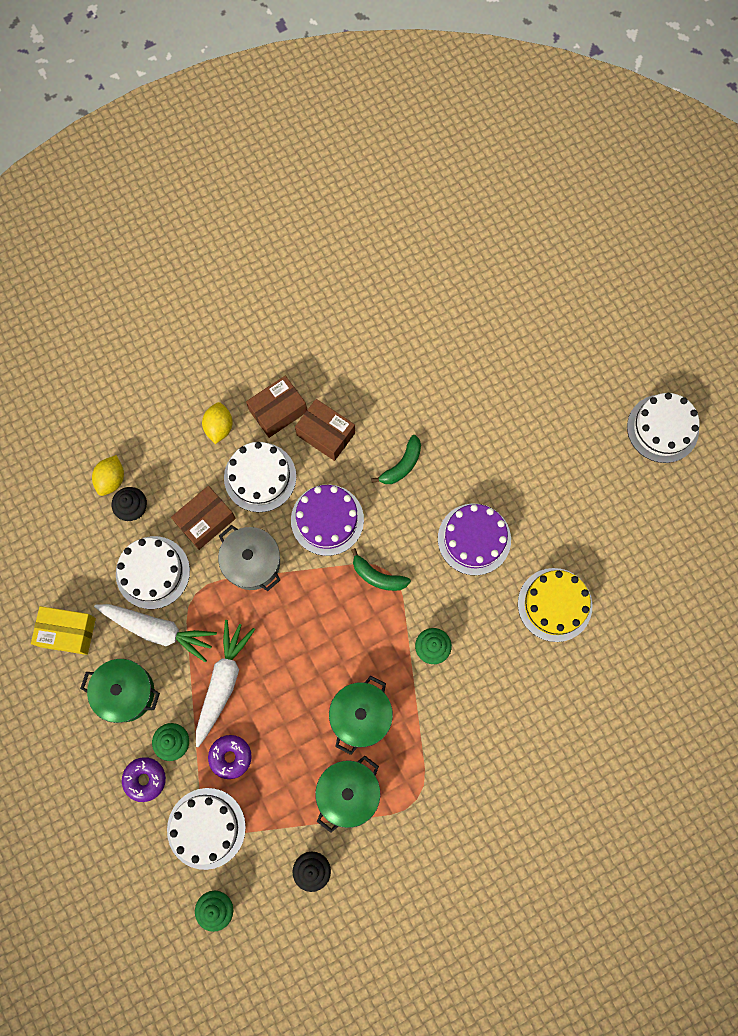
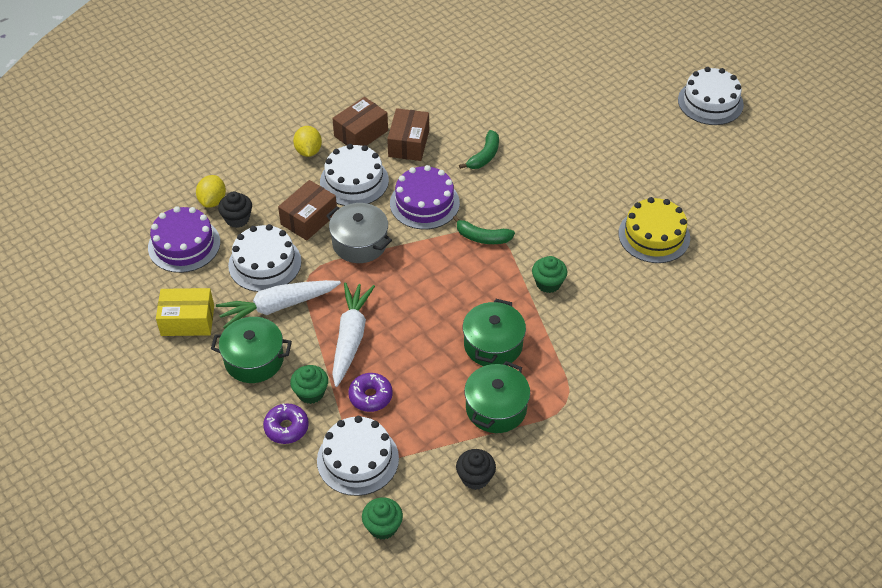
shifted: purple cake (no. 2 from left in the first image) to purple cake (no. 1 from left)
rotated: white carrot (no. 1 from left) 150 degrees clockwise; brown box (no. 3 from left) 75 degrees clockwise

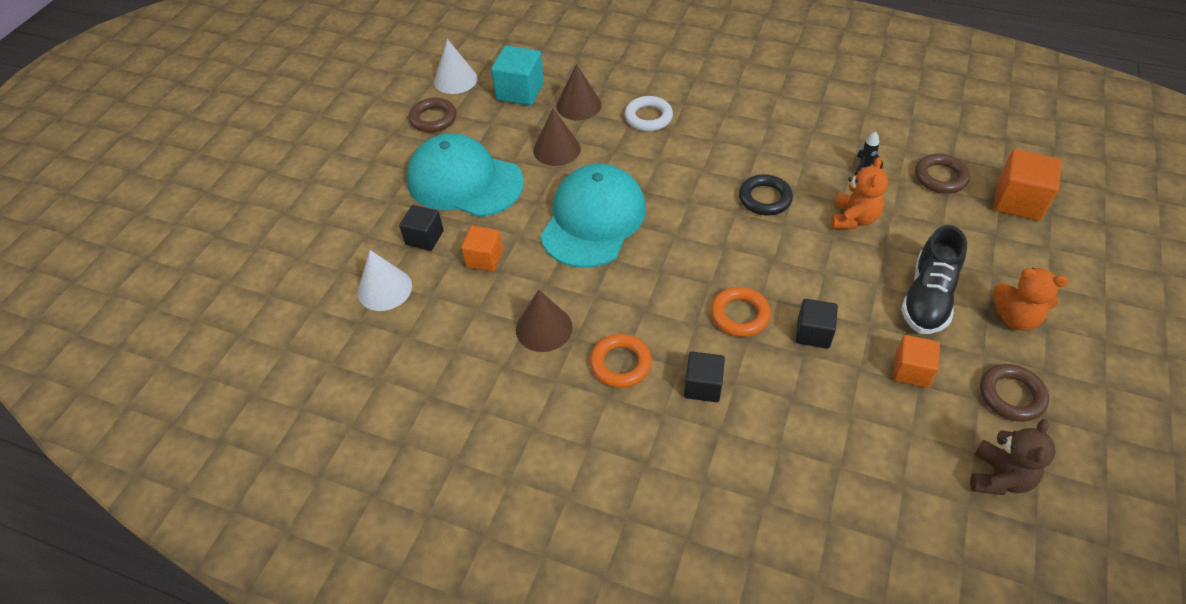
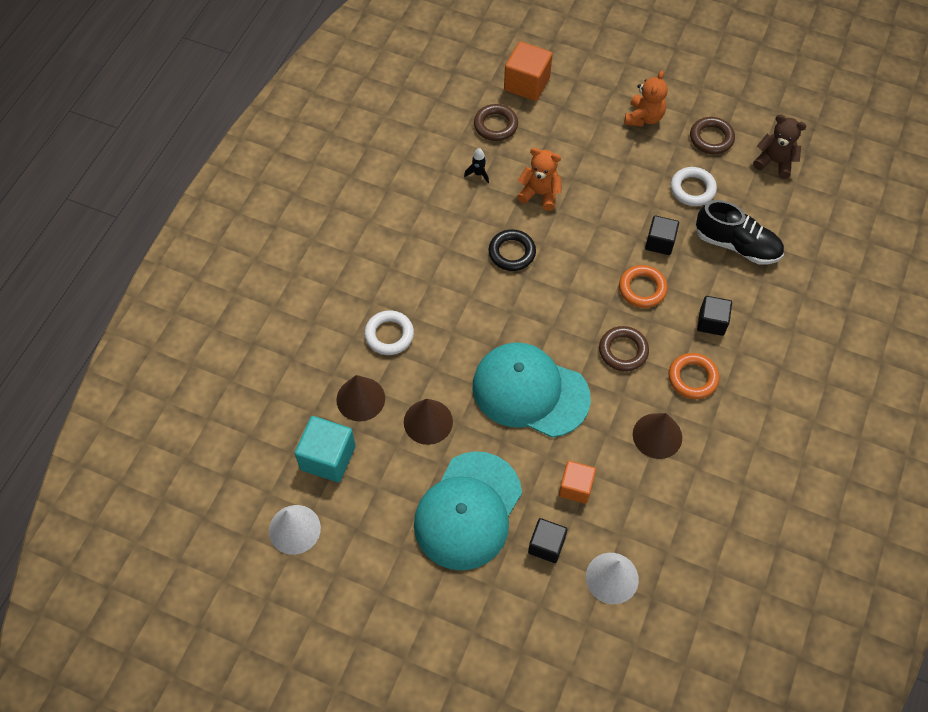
shifted: brown ring (no. 1 from left in the first image) to brown ring (no. 2 from left); black shoe
swapped: orange cube (no. 2 from left) to white ring (no. 2 from left)

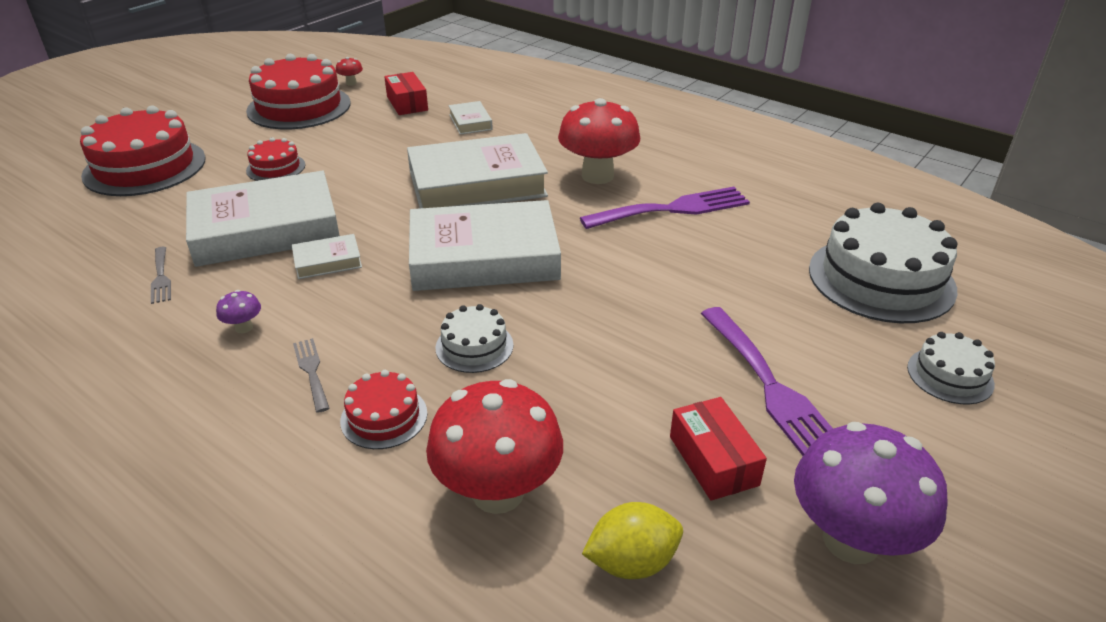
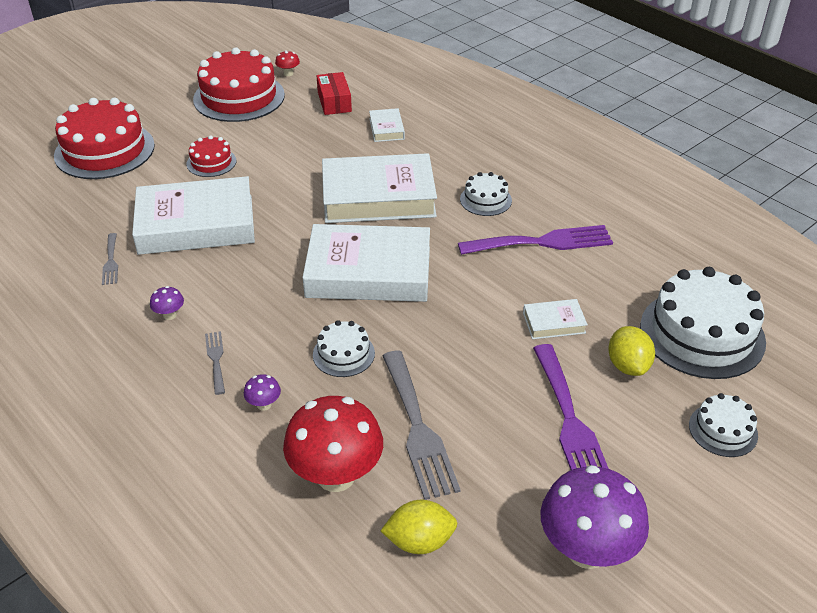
gone: red box (no. 2 from left)
new: grey fork (no. 3 from left); yellow lemon (no. 2 from left)
shifted: white book (no. 2 from left in the first image) to white book (no. 5 from left)
swapped: red cake (no. 4 from left) to purple mushroom (no. 2 from left); red mushroom (no. 3 from left) to white cake (no. 2 from left)

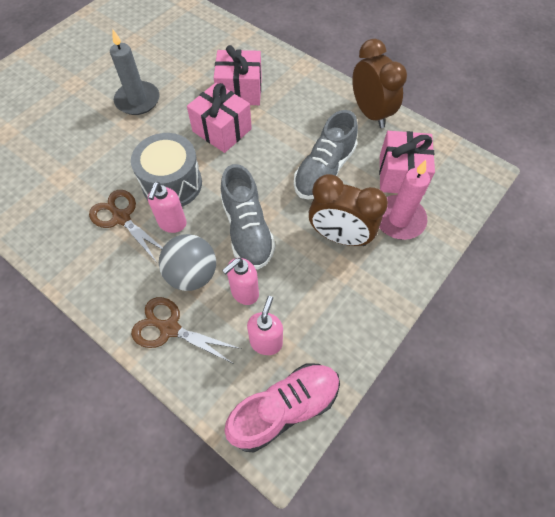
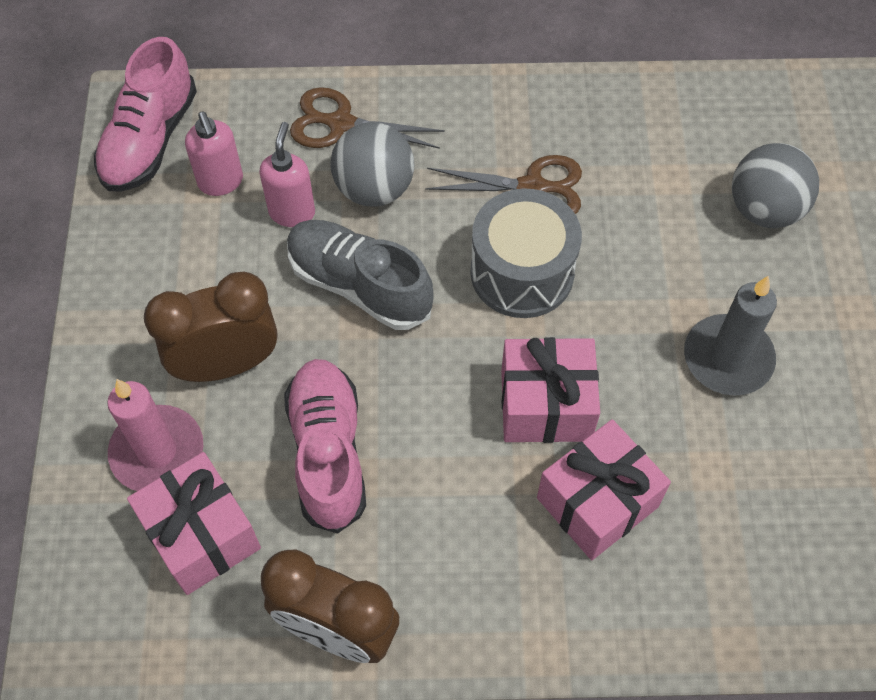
gone: pink soap dispenser (no. 1 from left)
new: grey ball (no. 2 from left)
repainted: grey shoe (no. 2 from left) to pink shoe (no. 2 from left)
rotated: brown scissors (no. 2 from left in the first image) 150 degrees counterclockwise

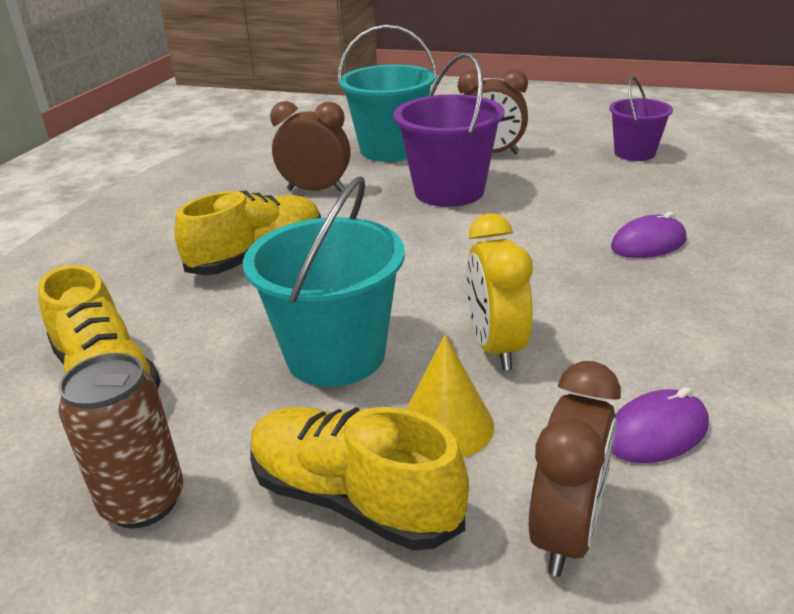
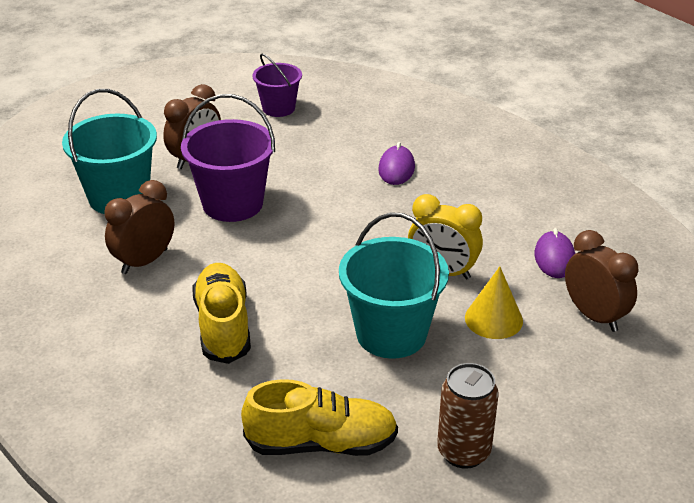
gone: yellow shoe (no. 3 from left)

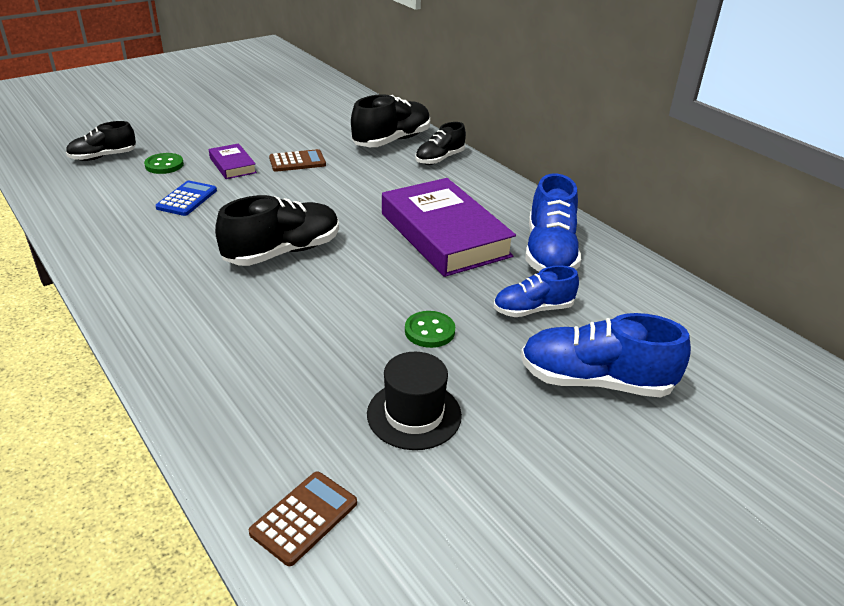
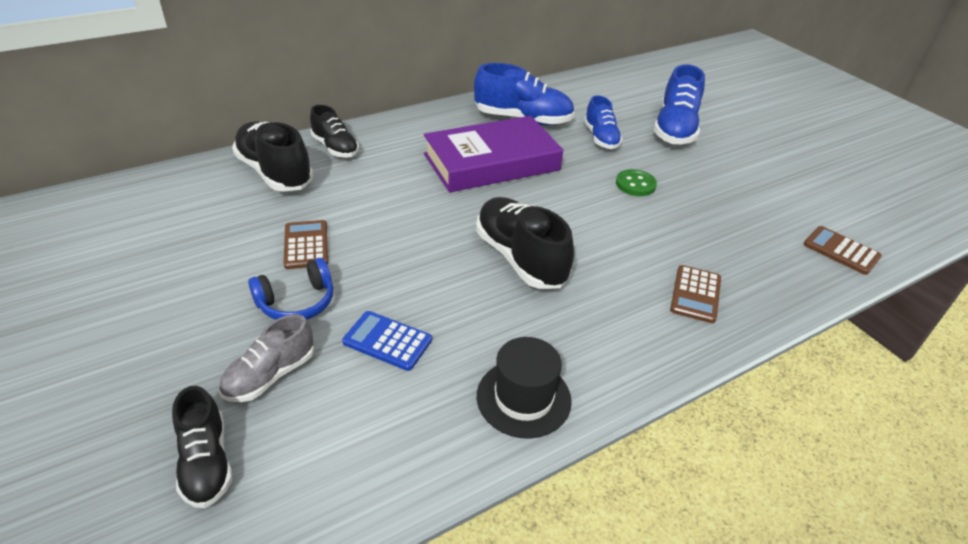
new: brown calculator (no. 2 from left)
shifted: black hat
swapped: green button (no. 1 from left) to grey shoe; purple book (no. 1 from left) to blue headphones

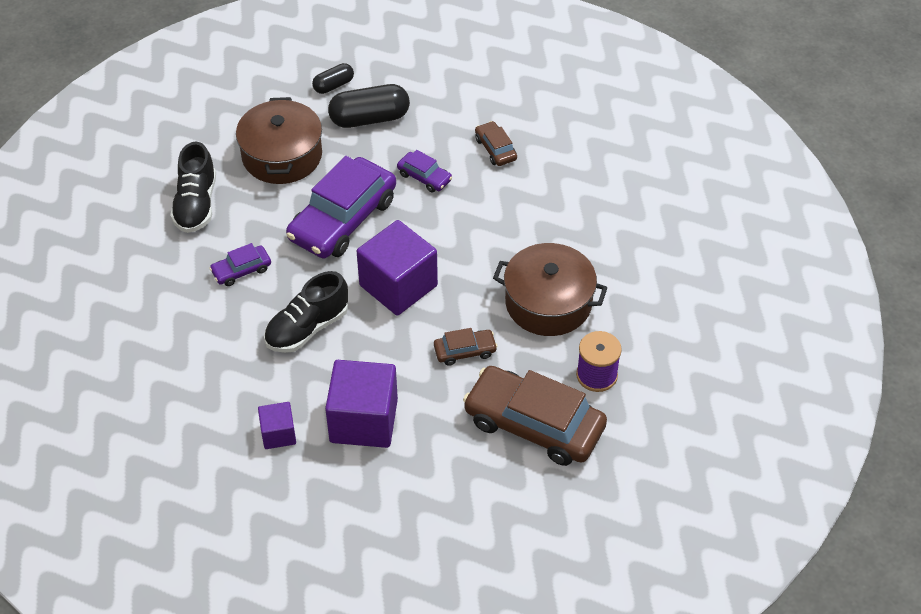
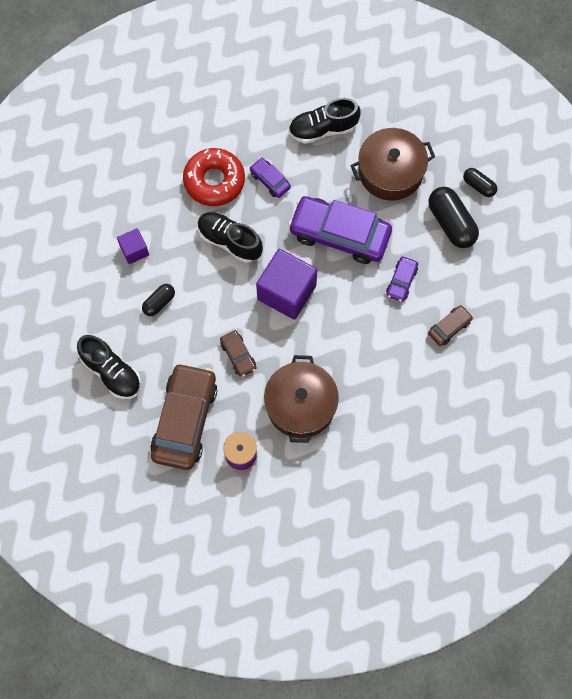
new: black shoe (no. 1 from left); red donut
swapped: purple cube (no. 2 from left) to black capsule (no. 1 from left)

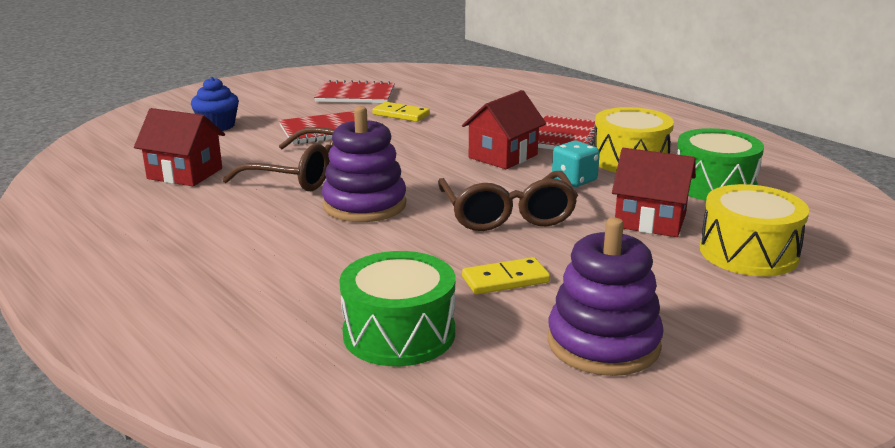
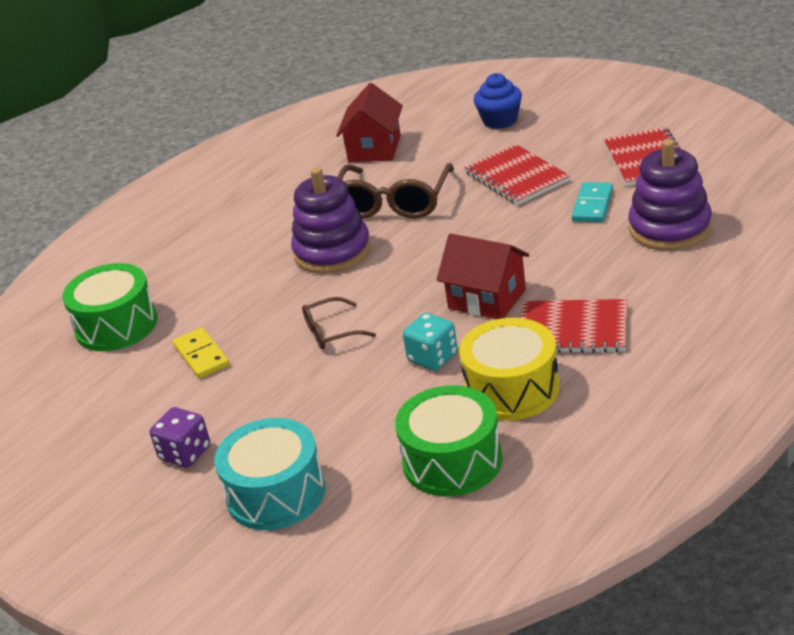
gone: red house (no. 3 from left)
new: purple dice
shifted: purple stacking toy (no. 2 from left)
repainted: yellow domino (no. 1 from left) to turquoise domino; yellow drum (no. 2 from left) to turquoise drum
scaled: brown glasses (no. 2 from left in the first image) x0.54

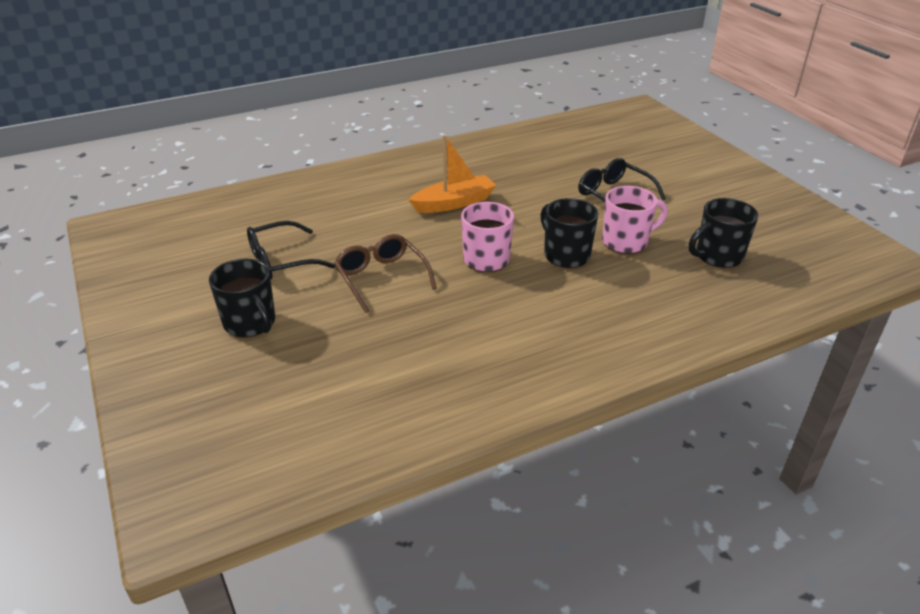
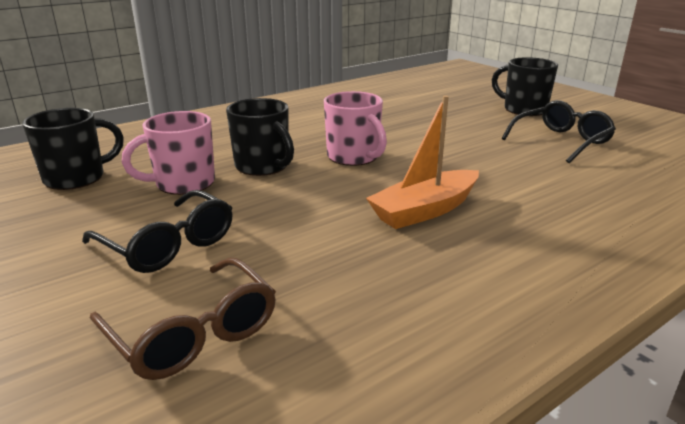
shifted: brown glasses

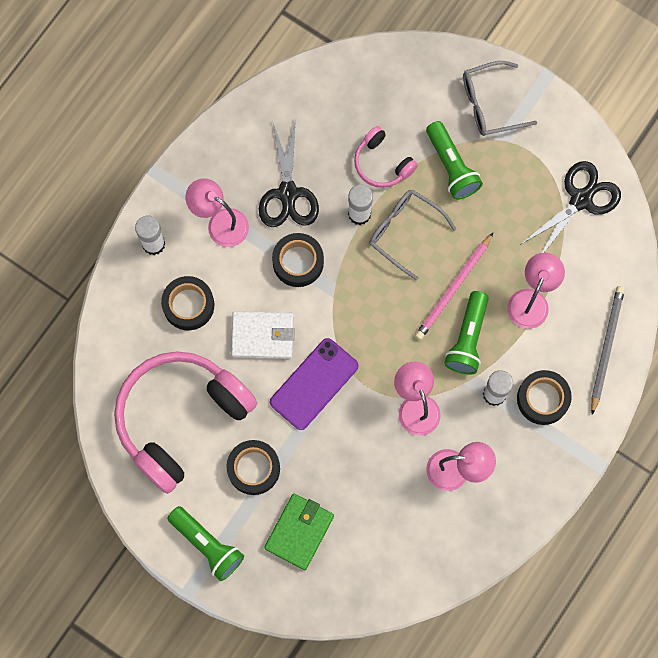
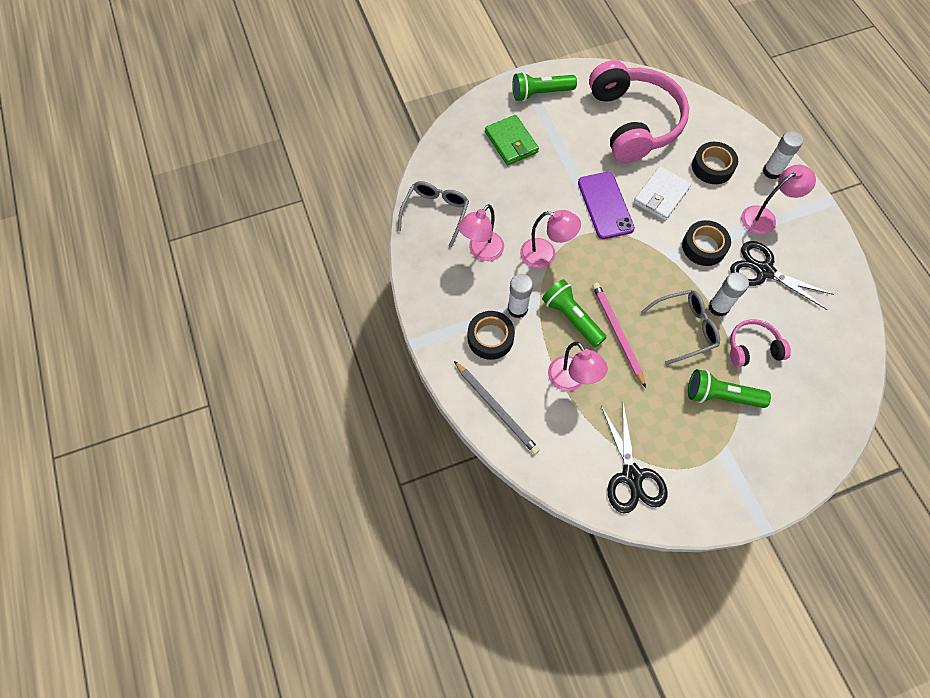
gone: black tape (no. 2 from left)
shifted: grey glasses (no. 2 from left in the first image) to grey glasses (no. 1 from left)

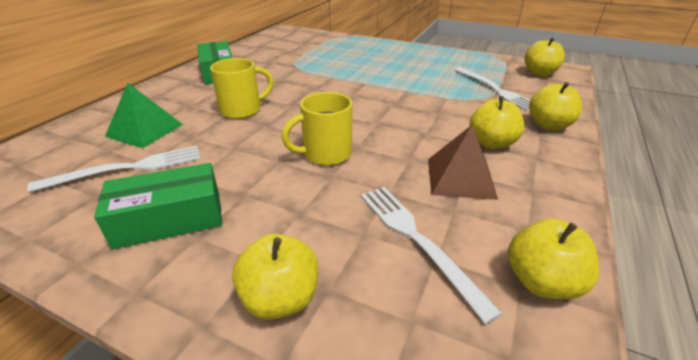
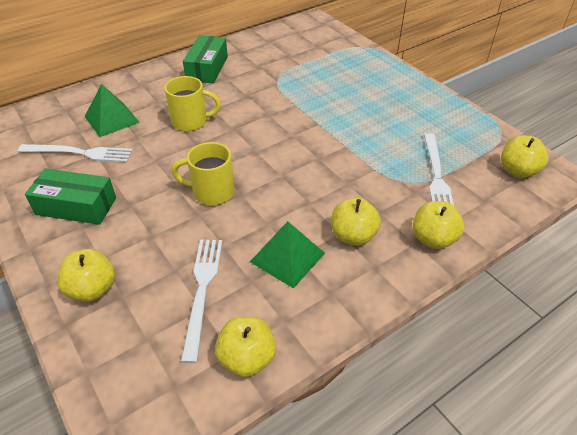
repainted: brown pyramid to green pyramid (no. 2 from left)

